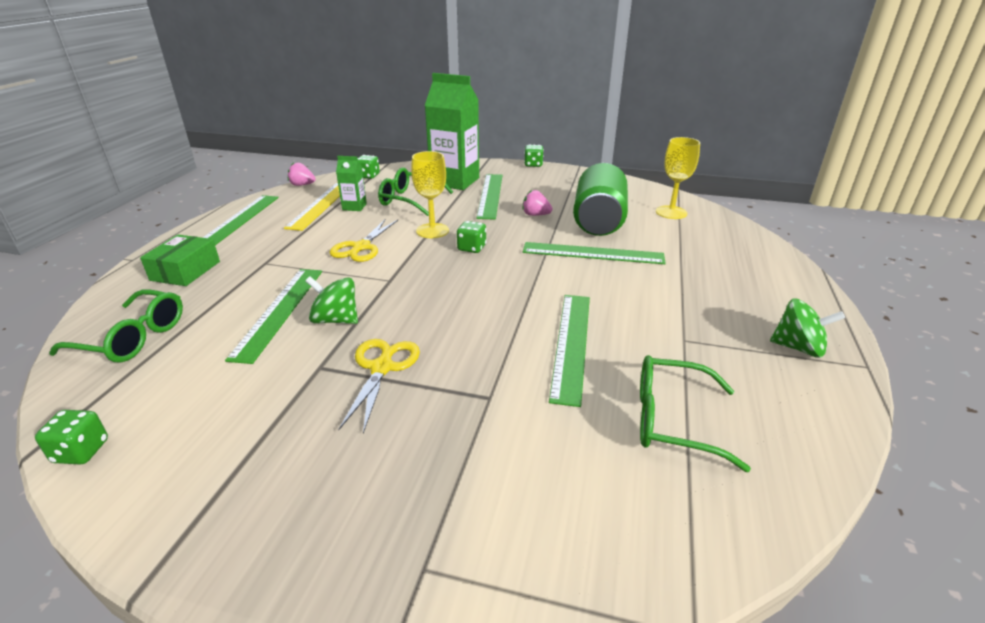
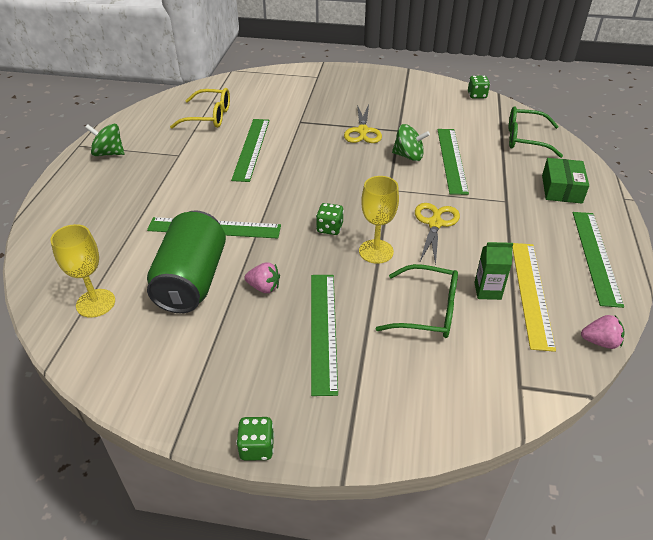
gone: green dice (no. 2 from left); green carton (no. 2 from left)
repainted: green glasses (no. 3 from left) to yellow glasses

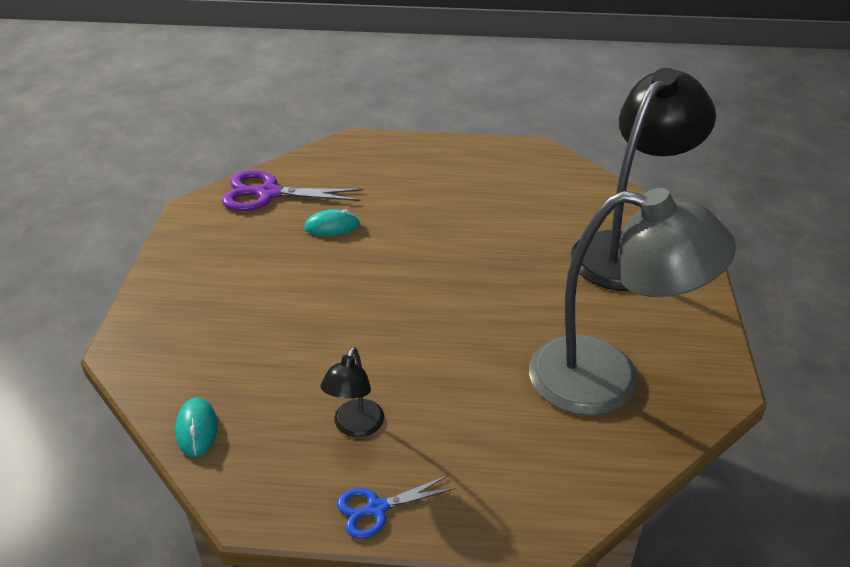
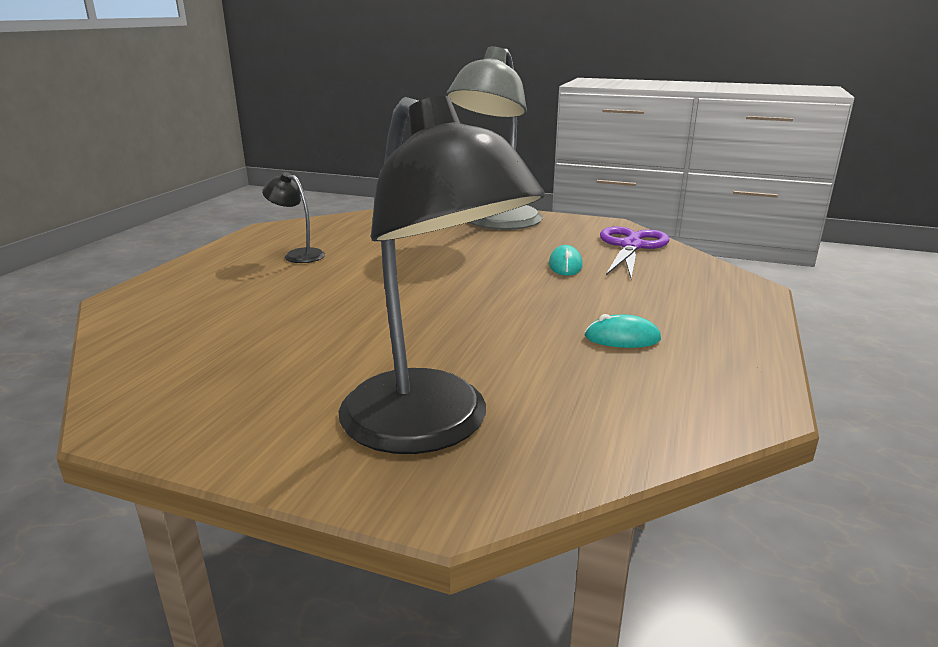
gone: blue scissors
shifted: turquoise mouse (no. 1 from left in the first image) to turquoise mouse (no. 2 from left); grey lamp

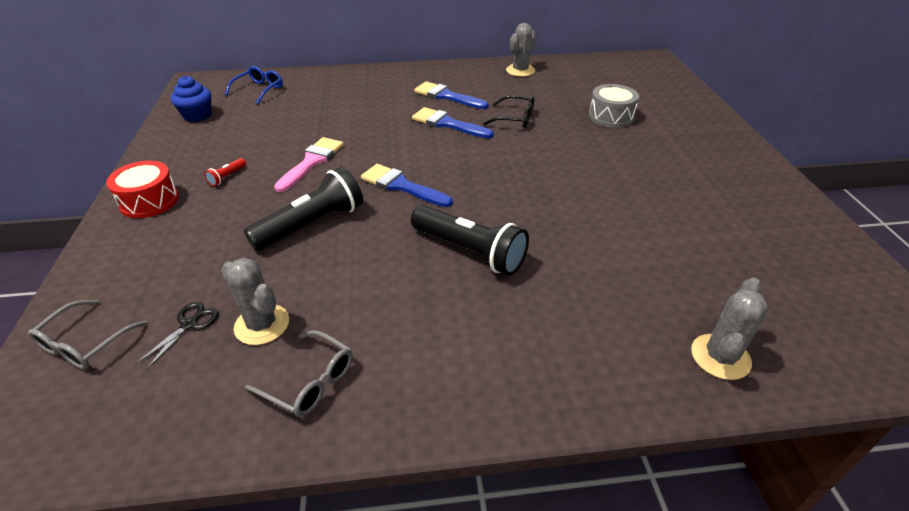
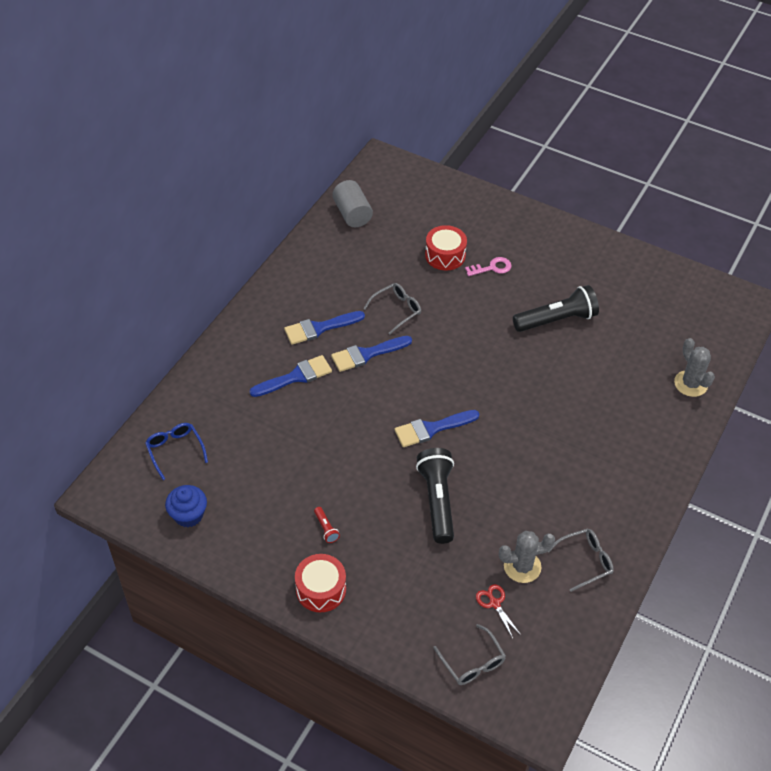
gone: pink brush; grey cactus (no. 2 from left)
new: blue brush (no. 1 from left); grey cylinder; pink key
shifted: black flashlight (no. 2 from left)
repainted: black scissors to red scissors; black glasses to grey glasses (no. 1 from left); grey drum to red drum (no. 2 from left)

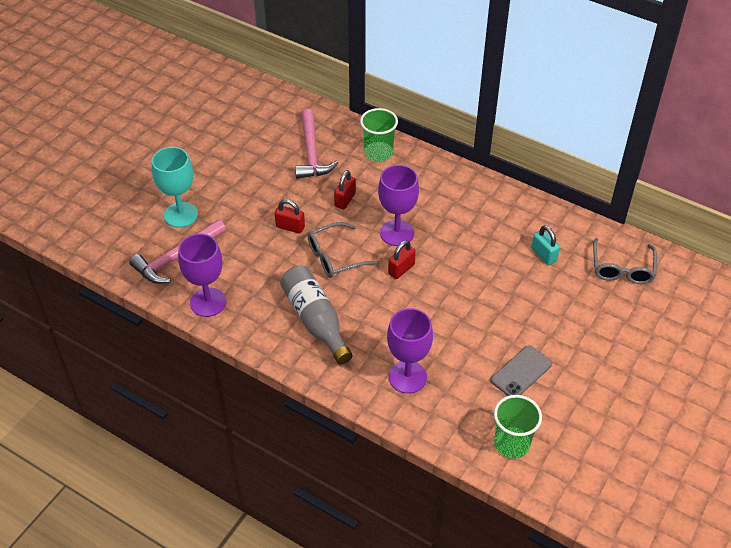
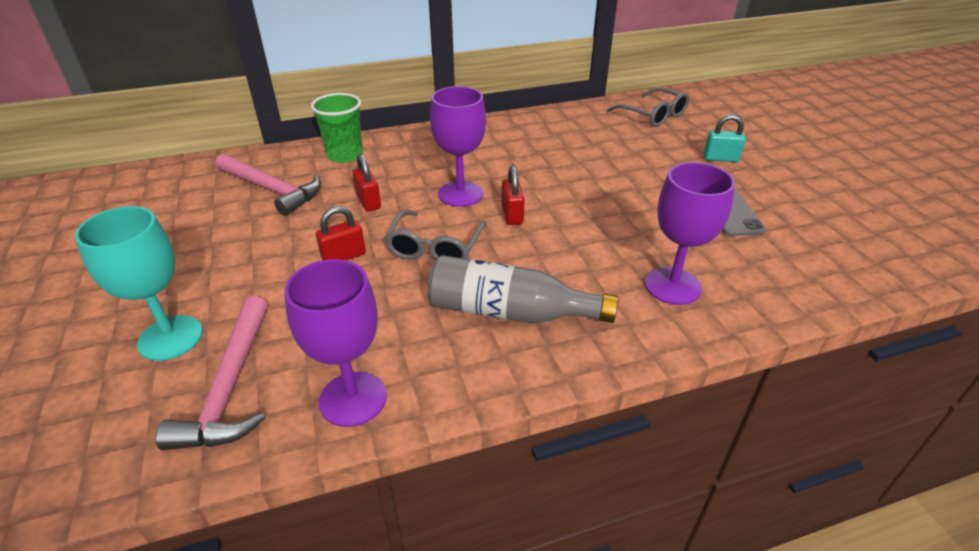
gone: green cup (no. 2 from left)
shifted: turquoise padlock

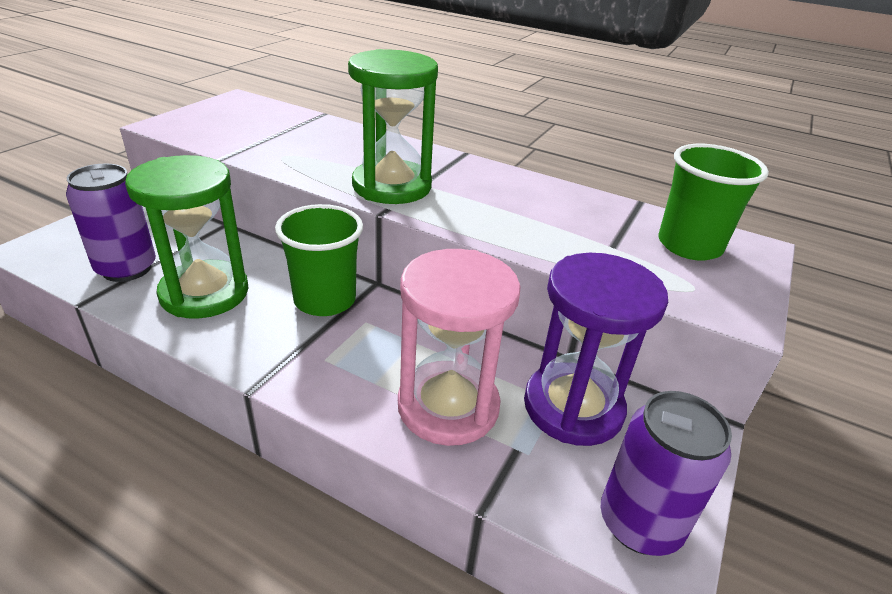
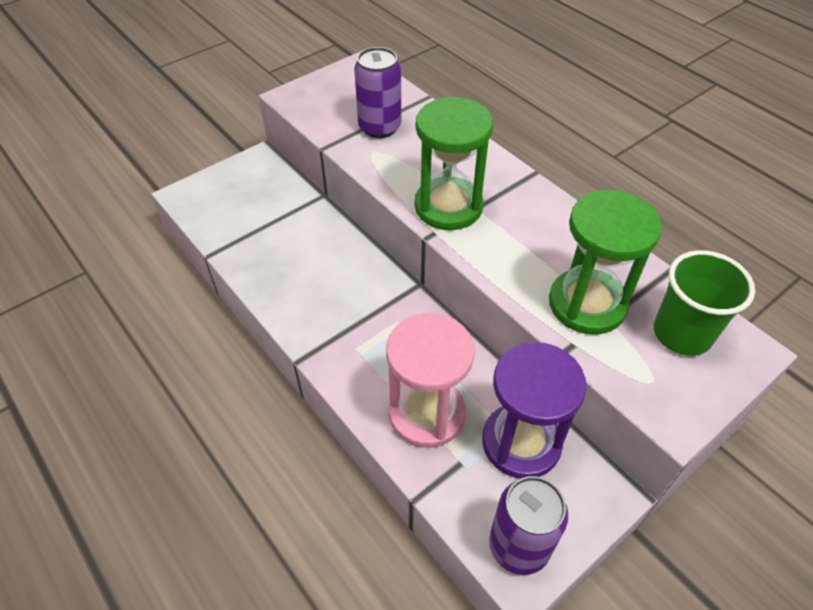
gone: green cup (no. 1 from left)
shifted: purple can (no. 1 from left); green hourglass (no. 1 from left in the first image) to green hourglass (no. 2 from left)

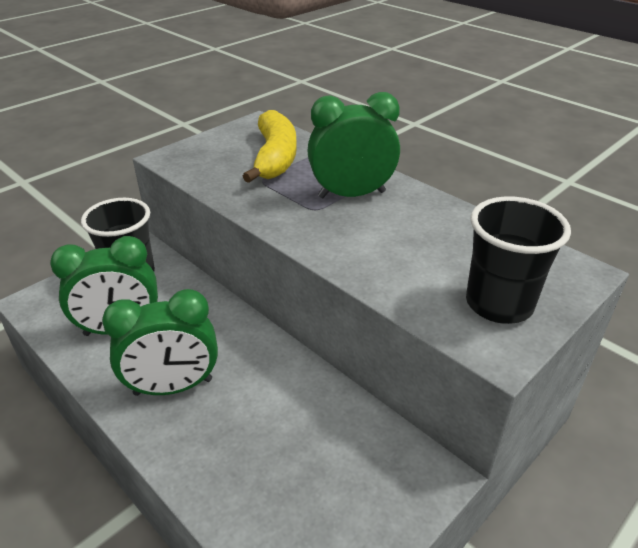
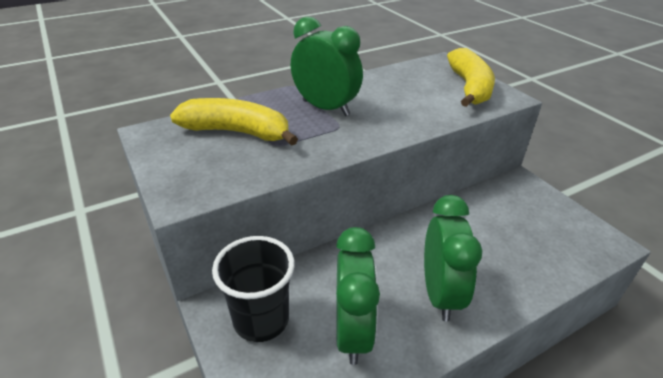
swapped: black cup (no. 2 from left) to yellow banana (no. 2 from left)
rotated: green clock (no. 3 from left in the first image) 120 degrees clockwise

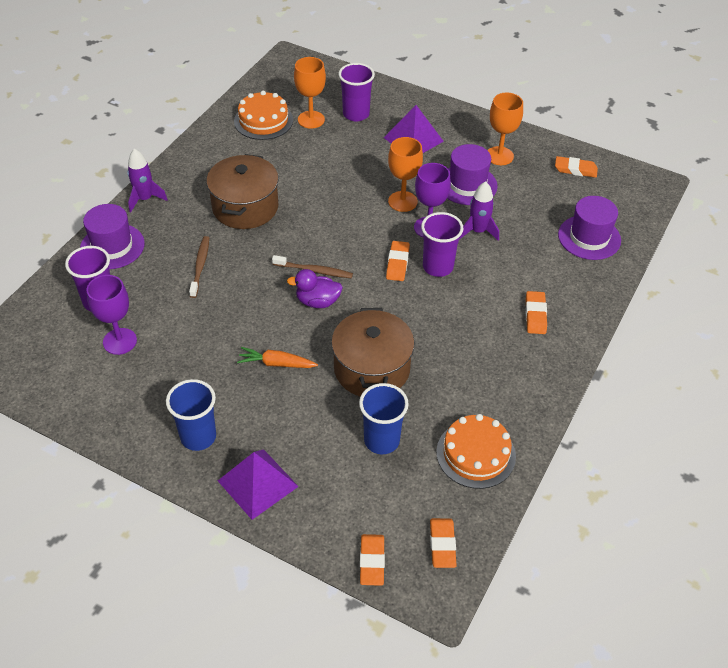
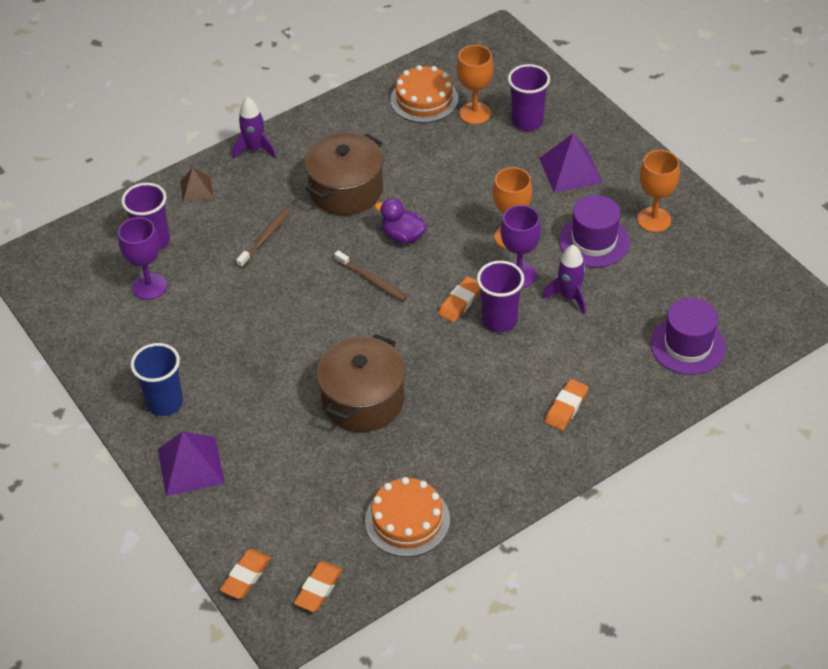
gone: orange carrot; blue cup (no. 2 from left); orange eraser (no. 5 from left)
shifted: purple duck
swapped: purple hat (no. 1 from left) to brown pyramid

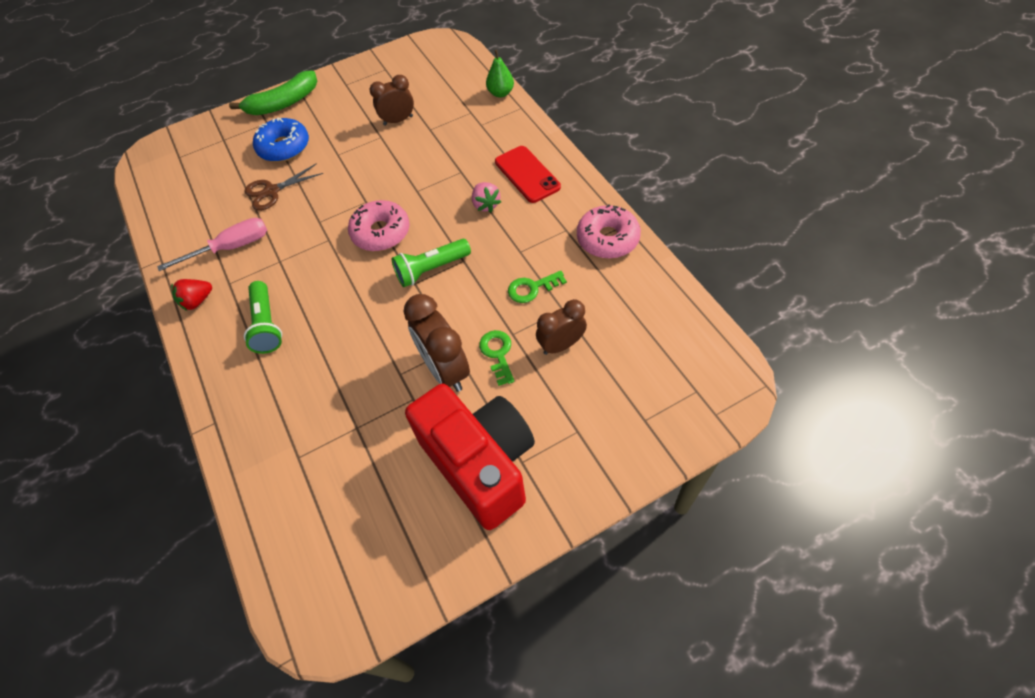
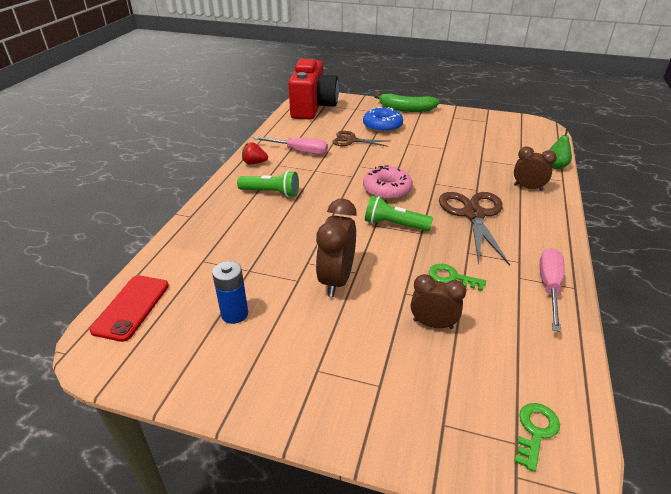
new: blue battery
shifted: brown clock (no. 1 from left in the first image) to brown clock (no. 3 from left); red camera; green key (no. 1 from left in the first image) to green key (no. 2 from left); red phone
swapped: pink strawberry to brown scissors (no. 2 from left); pink donut (no. 2 from left) to pink screwdriver (no. 2 from left)
rotated: green flashlight (no. 1 from left) 105 degrees counterclockwise

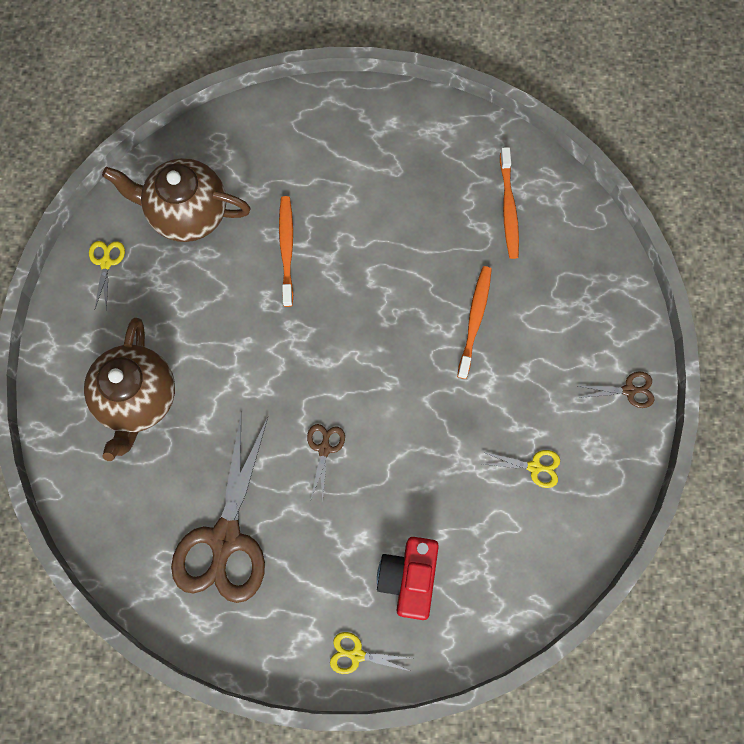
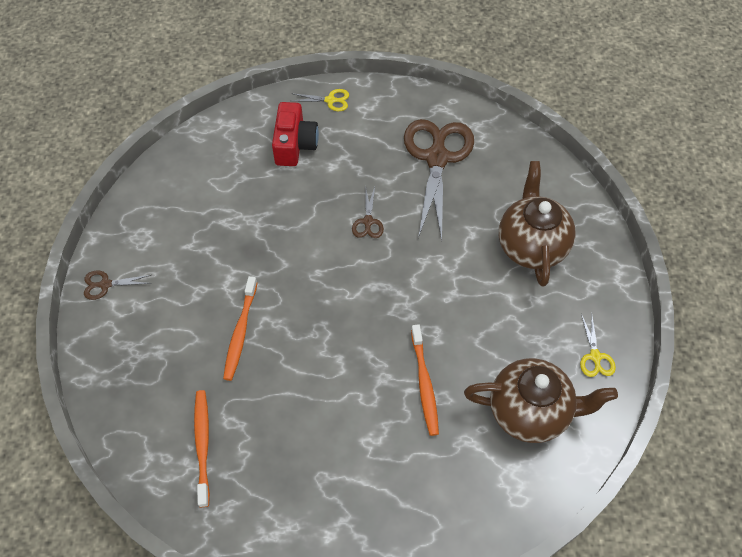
gone: yellow scissors (no. 3 from left)

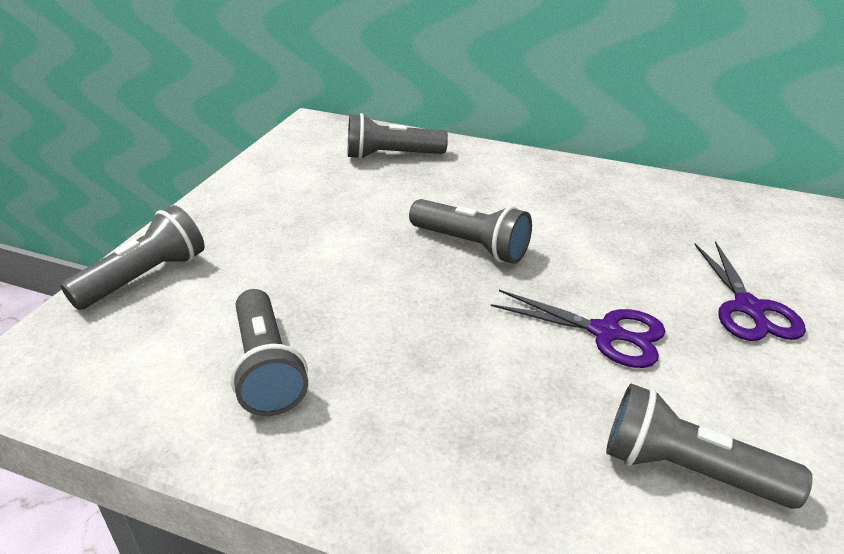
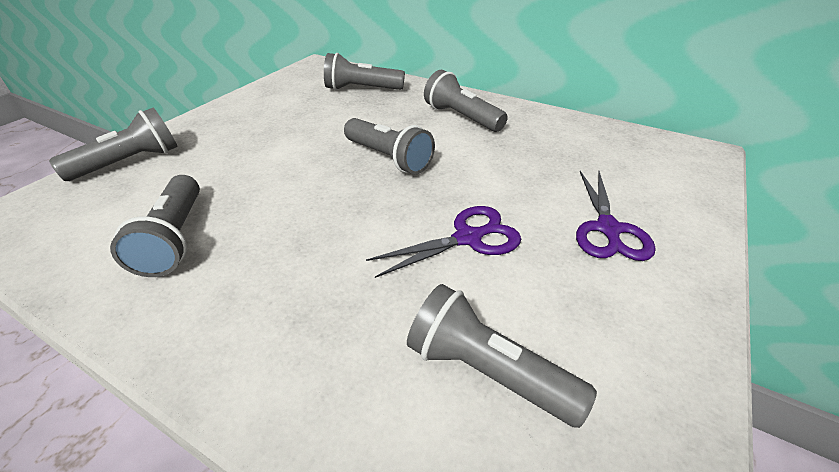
new: grey flashlight (no. 5 from left)
rotated: purple scissors (no. 1 from left) 60 degrees counterclockwise

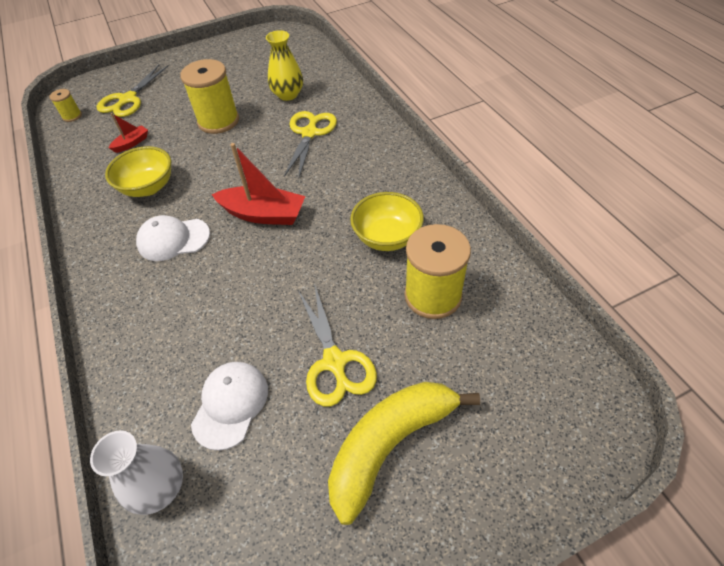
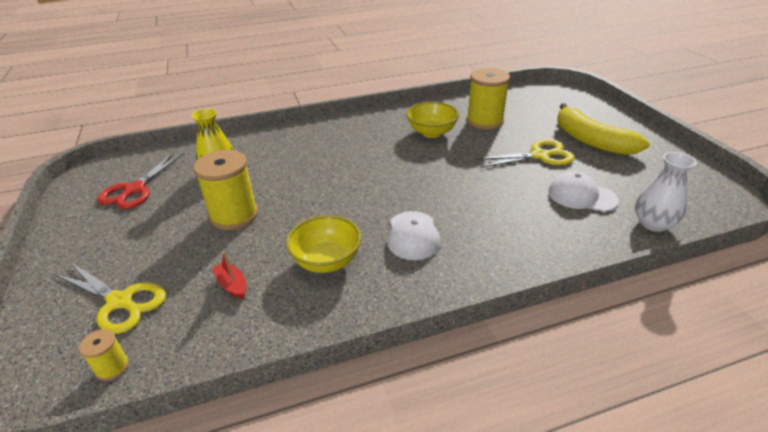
gone: red boat (no. 2 from left); yellow scissors (no. 2 from left)
new: red scissors

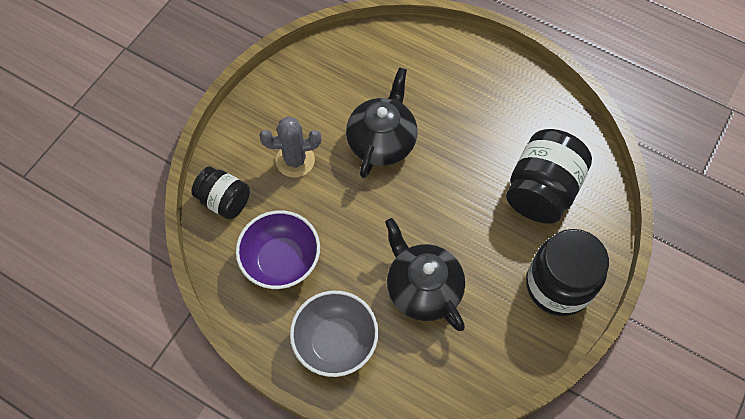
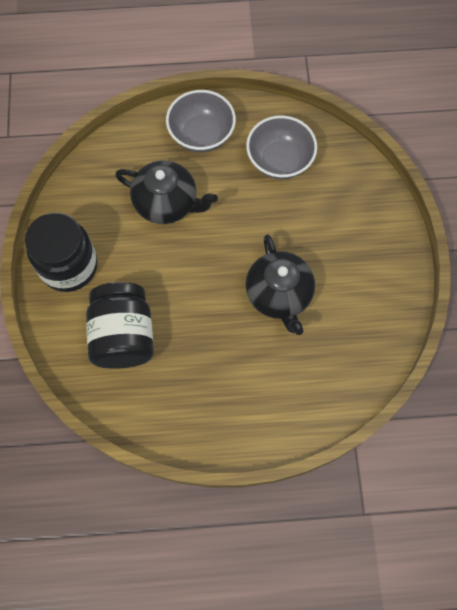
gone: black jar (no. 1 from left); grey cactus
repainted: purple bowl to grey bowl (no. 2 from left)

